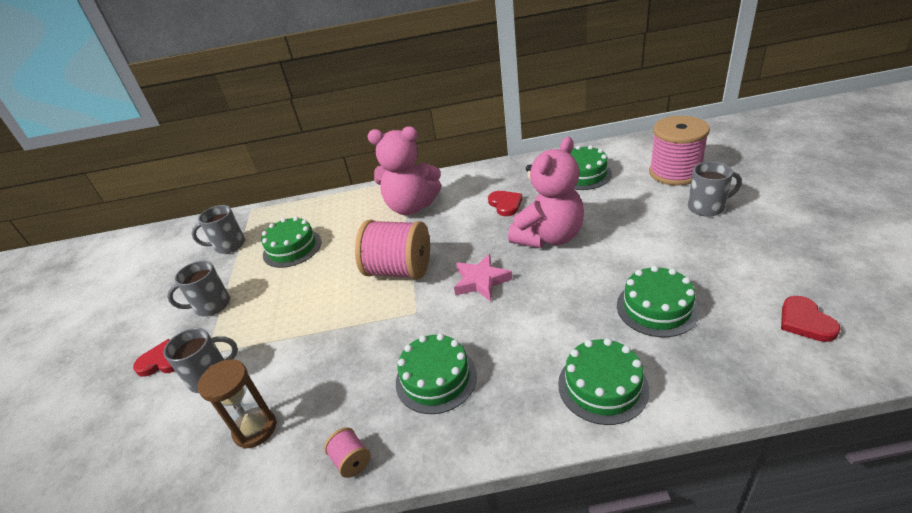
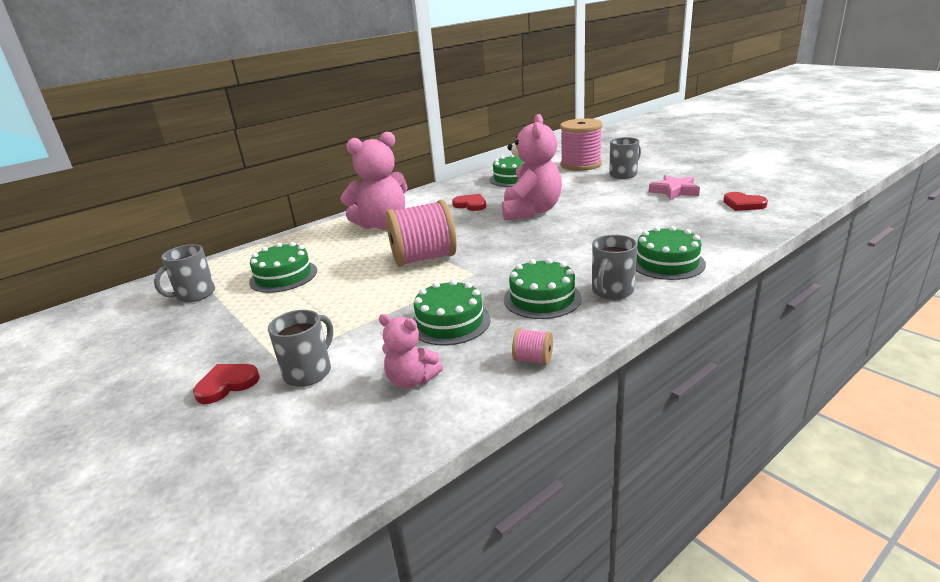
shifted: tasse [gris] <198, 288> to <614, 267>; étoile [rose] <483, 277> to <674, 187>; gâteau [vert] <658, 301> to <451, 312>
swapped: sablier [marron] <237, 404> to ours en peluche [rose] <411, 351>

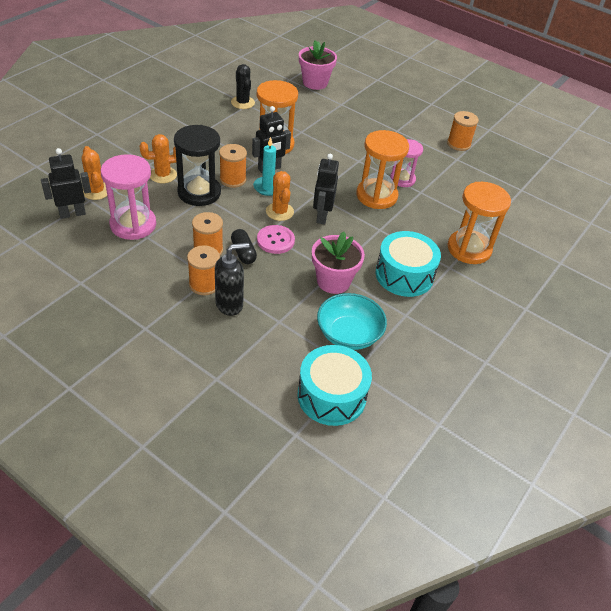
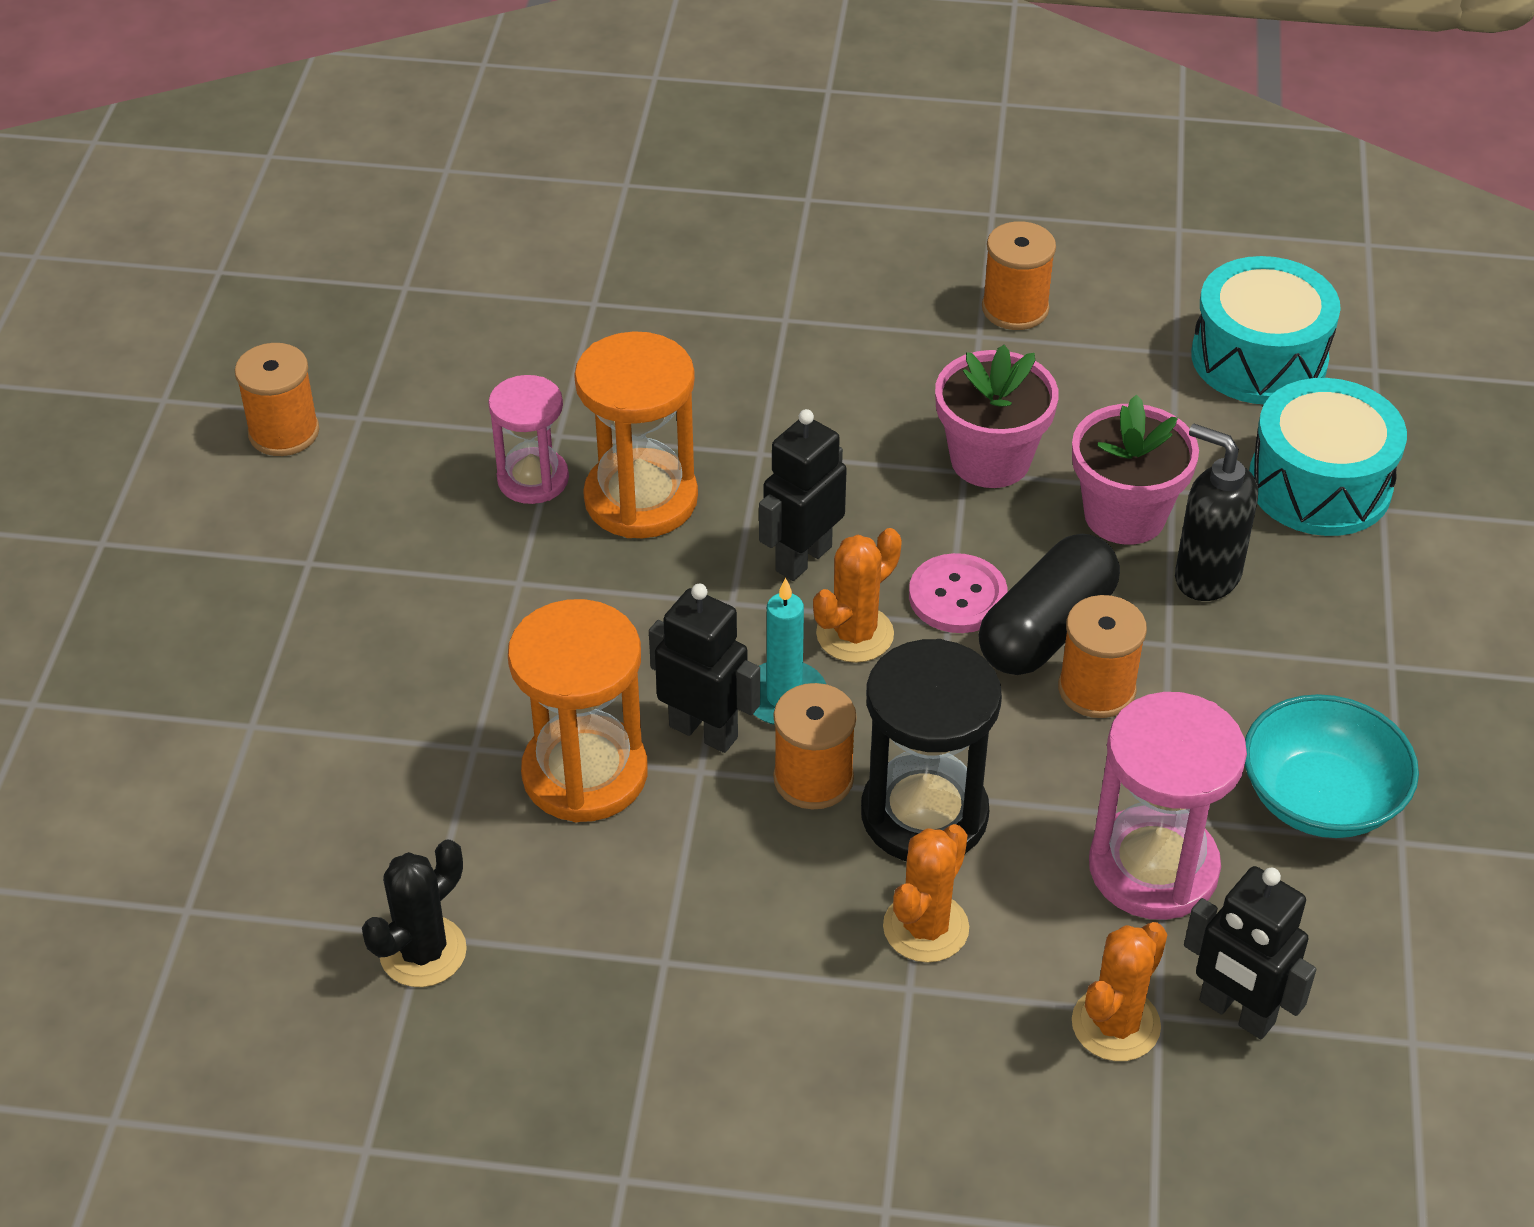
gone: sablier [orange] <479, 223>
shifted: bobine [orange] <203, 270> to <1019, 275>; pot de fleurs [rose] <318, 65> to <1135, 470>; bol [turquoise] <352, 321> to <1332, 766>; tambour [turquoise] <408, 264> to <1328, 457>
rotated: cactus [orange] <158, 158> = <926, 893> 75 degrees clockwise; robot [noir] <326, 189> = <803, 495> 150 degrees clockwise
scaled: gélule [noir] <244, 246> = <1049, 604> x1.66

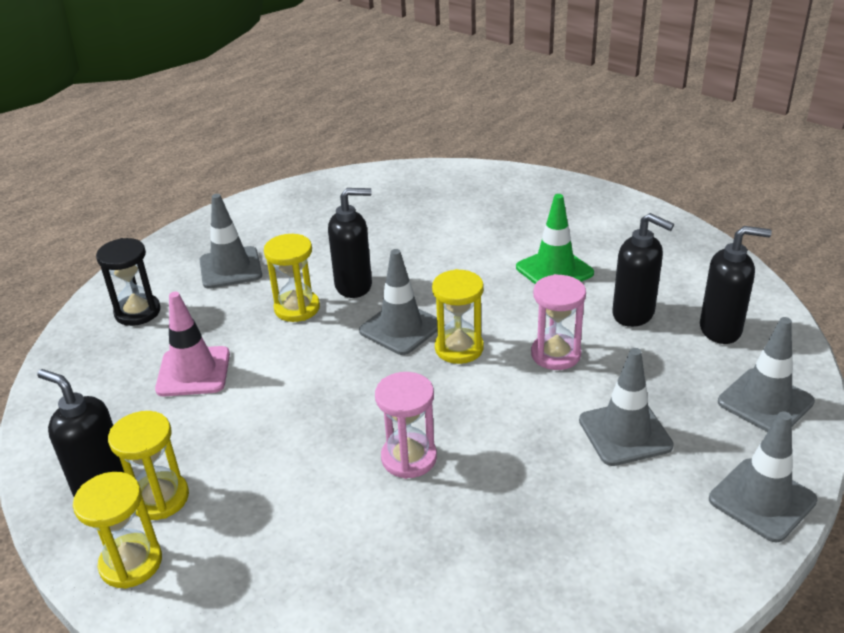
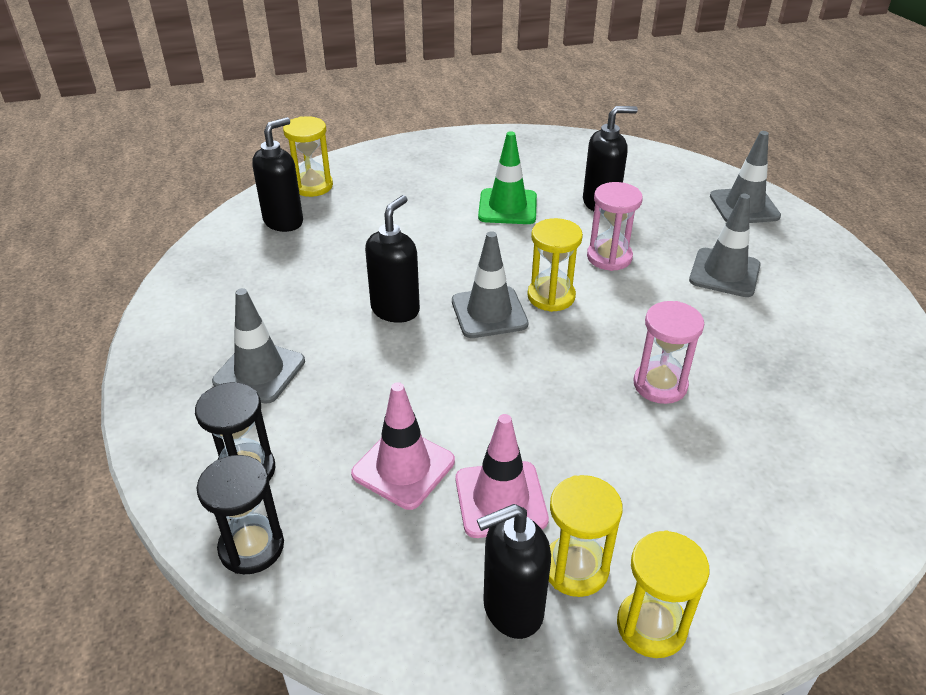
gone: cône de chantier [gris] <763, 477>
new: sablier [noir] <240, 514>; cône de chantier [rose] <502, 476>
shifted: sablier [jaune] <292, 278> to <308, 156>; distributeur de savon [noir] <736, 285> to <277, 174>

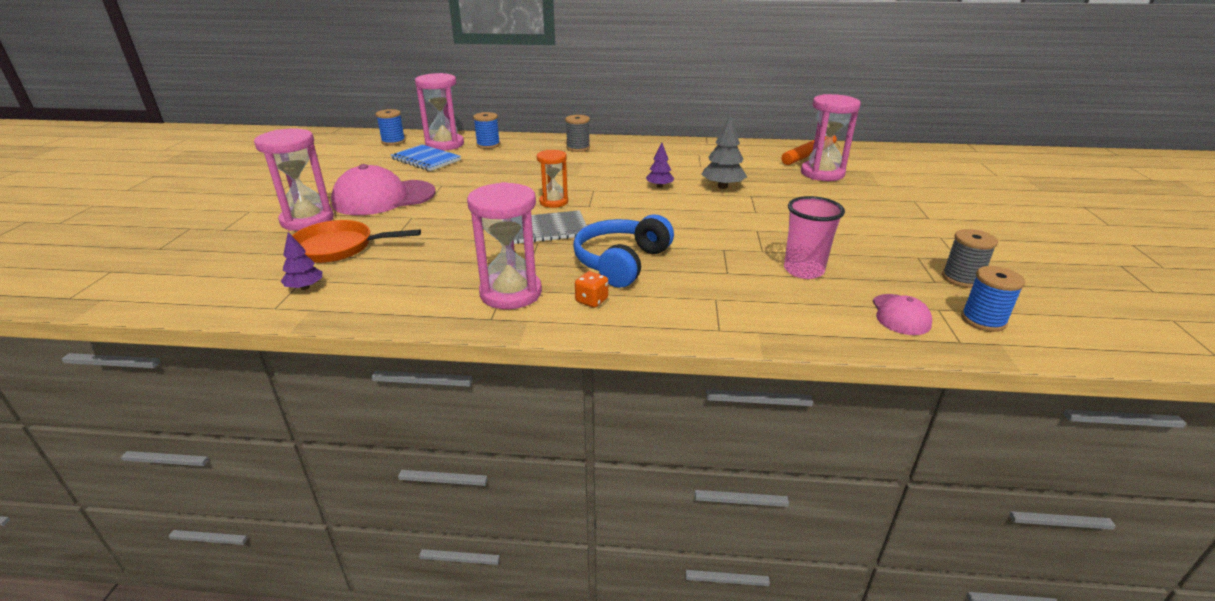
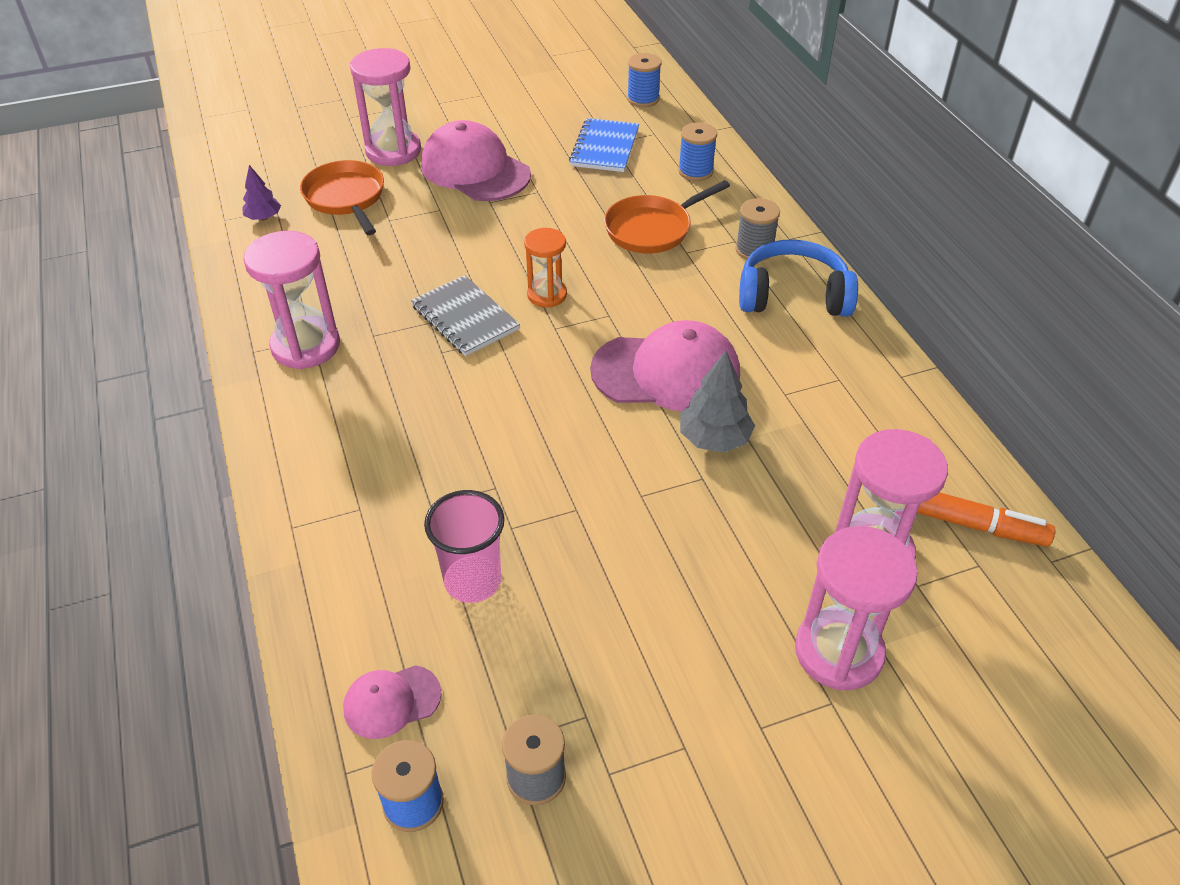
gone: dé [orange] <591, 289>
new: poêle [orange] <667, 217>
shifted: sablier [rose] <439, 112> to <856, 608>; casque audio [bleu] <623, 251> to <798, 278>
swapped: arbre [violet] <660, 165> to casquette [rose] <665, 365>

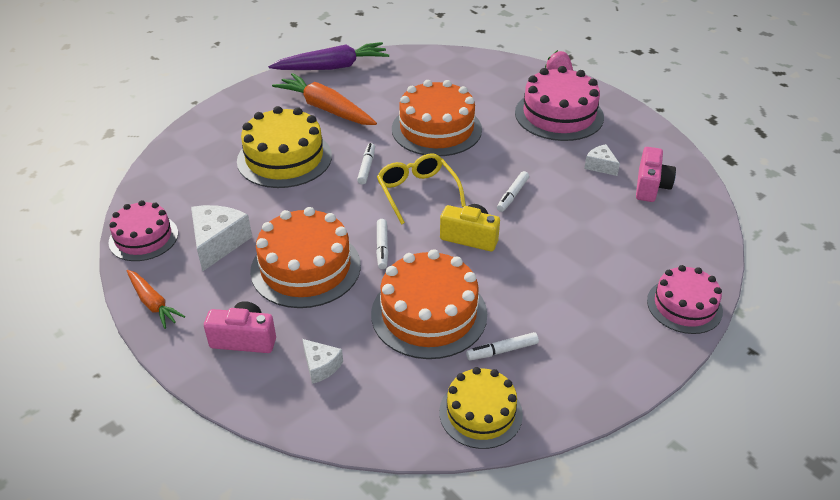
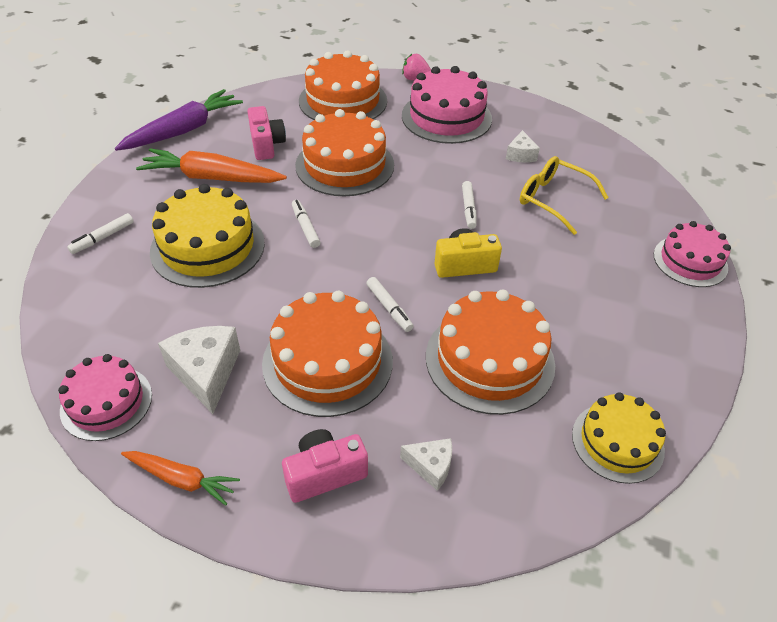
new: gâteau [orange] <343, 85>
shifted: lunettes [jaune] <421, 188> to <564, 195>; feutre [blanc] <502, 346> to <100, 233>; appareil photo [rose] <656, 174> to <266, 133>
rotated: fromage [blanc] <602, 160> = <523, 146> 105 degrees counterclockwise

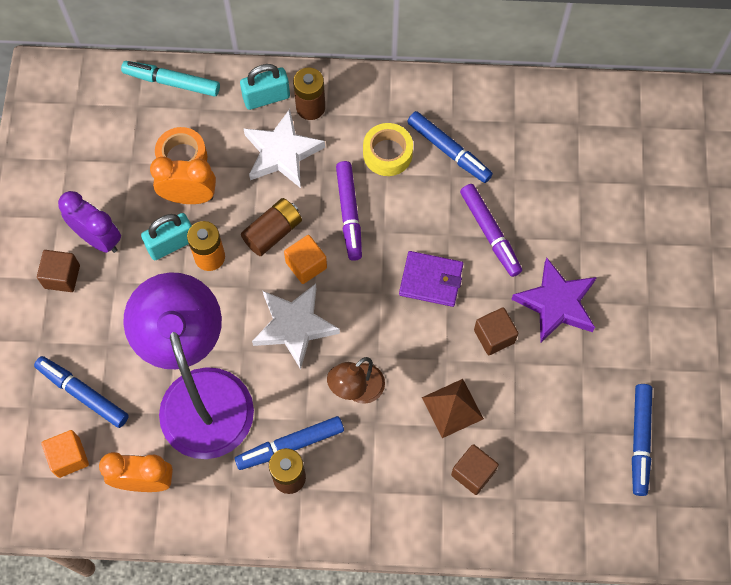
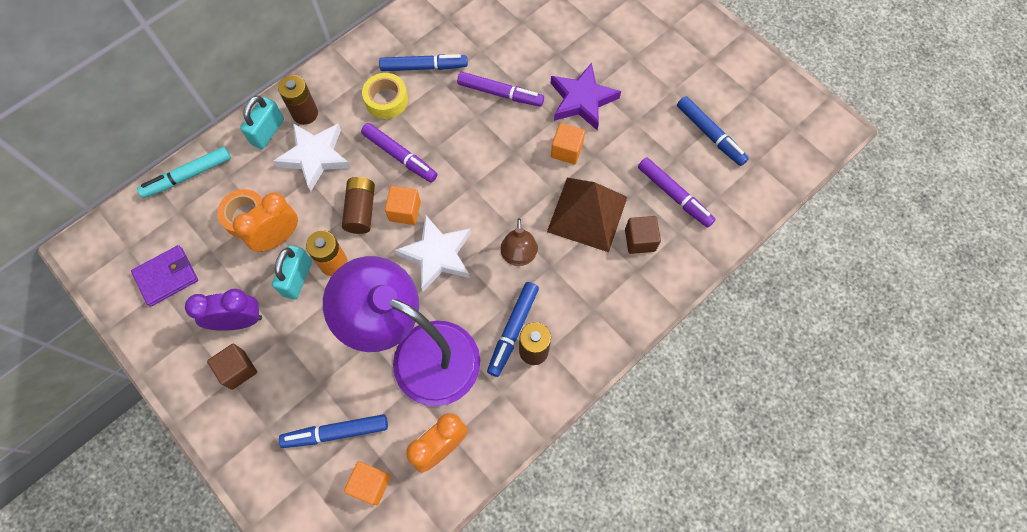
new: feutre [violet] <677, 192>
shifted: portefeuille [violet] <431, 279> to <164, 276>
repainted: cube [marron] <496, 331> to cube [orange] <568, 143>
scaled: pyramide [marron] <453, 408> = <587, 215> x1.62

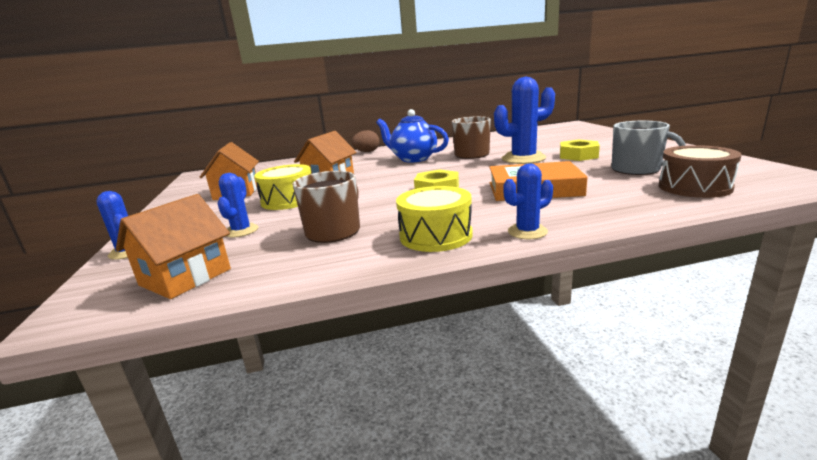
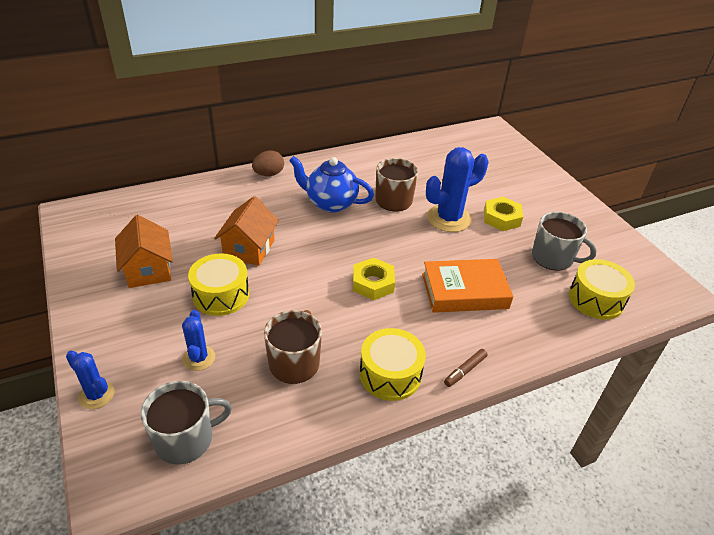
swapped: maison [orange] <173, 246> to tasse [gris] <186, 423>; cactus [bleu] <528, 201> to feutre [marron] <466, 368>
repainted: tambour [marron] <700, 171> to tambour [jaune] <602, 289>

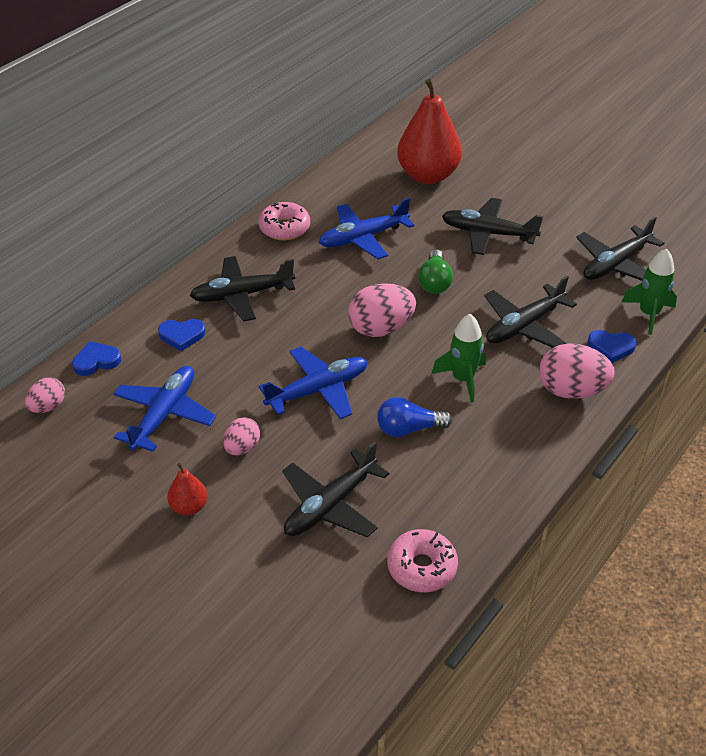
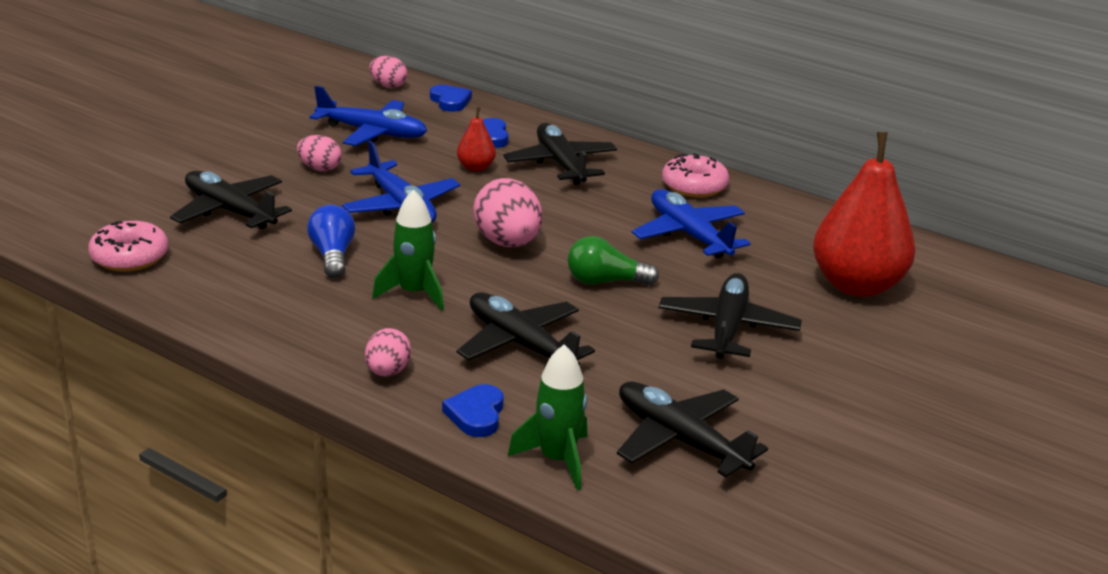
shifted: poire [rouge] <187, 489> to <476, 139>
scaled: œuf [rose] <577, 371> = <388, 352> x0.58

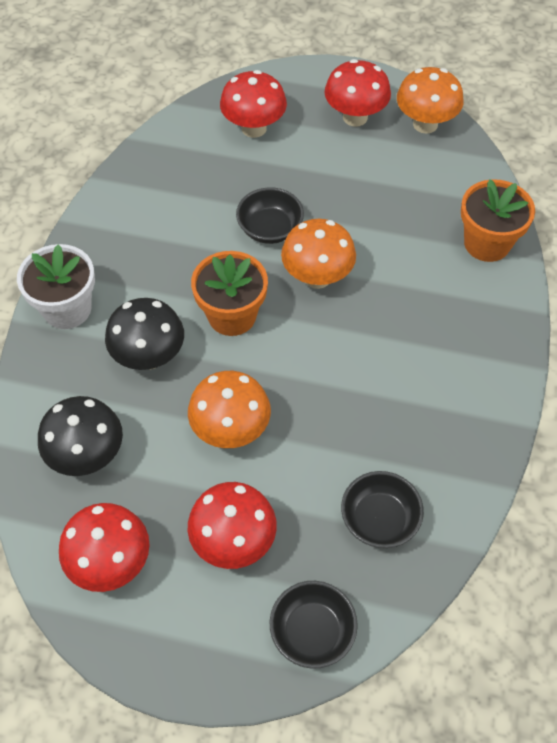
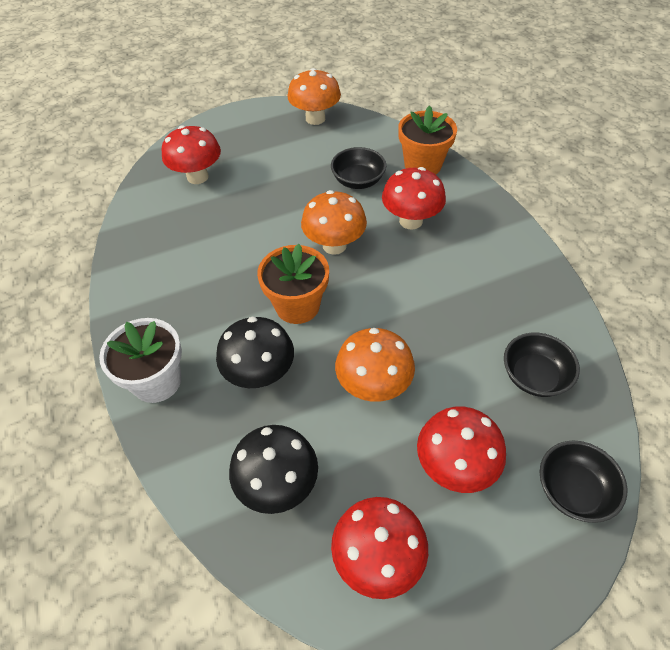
shifted: bol [noir] <270, 215> to <358, 168>; champignon [rouge] <358, 92> to <414, 198>

